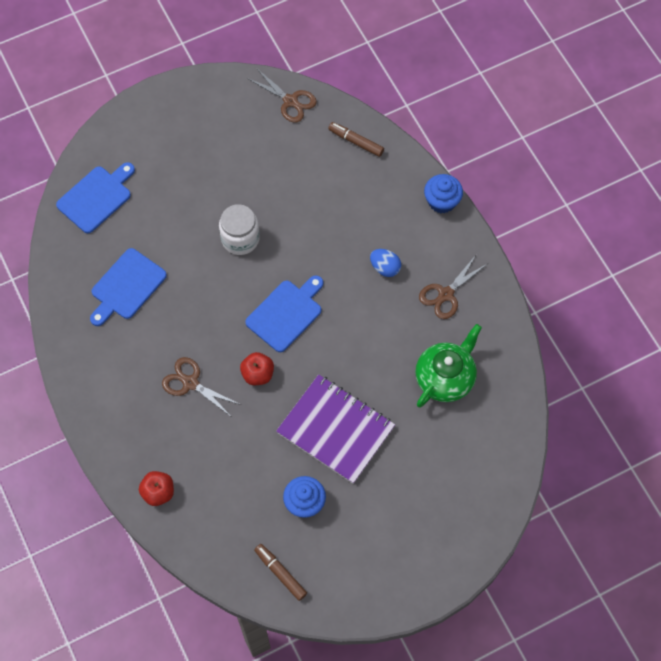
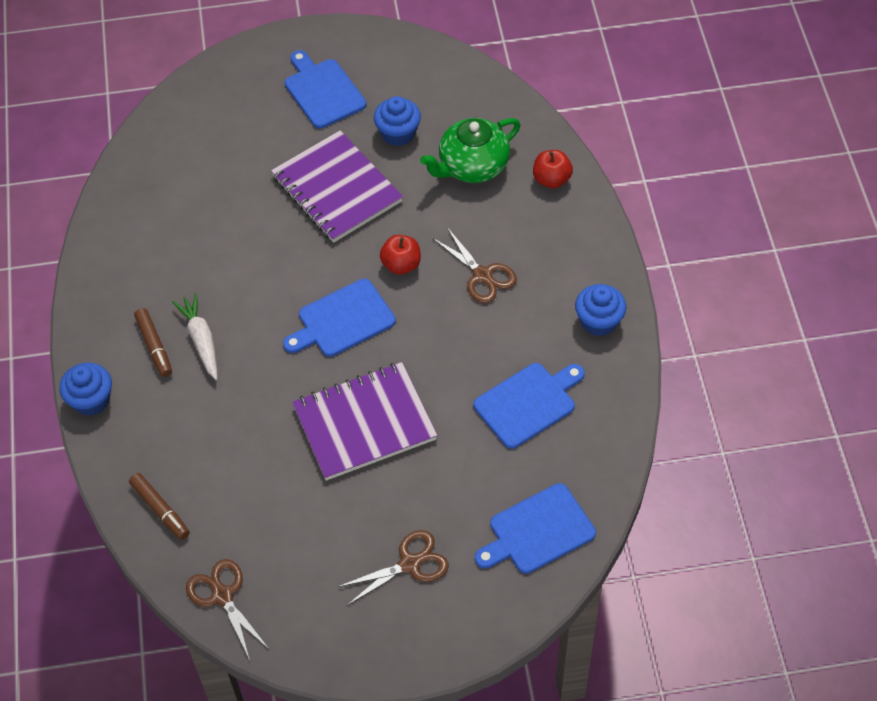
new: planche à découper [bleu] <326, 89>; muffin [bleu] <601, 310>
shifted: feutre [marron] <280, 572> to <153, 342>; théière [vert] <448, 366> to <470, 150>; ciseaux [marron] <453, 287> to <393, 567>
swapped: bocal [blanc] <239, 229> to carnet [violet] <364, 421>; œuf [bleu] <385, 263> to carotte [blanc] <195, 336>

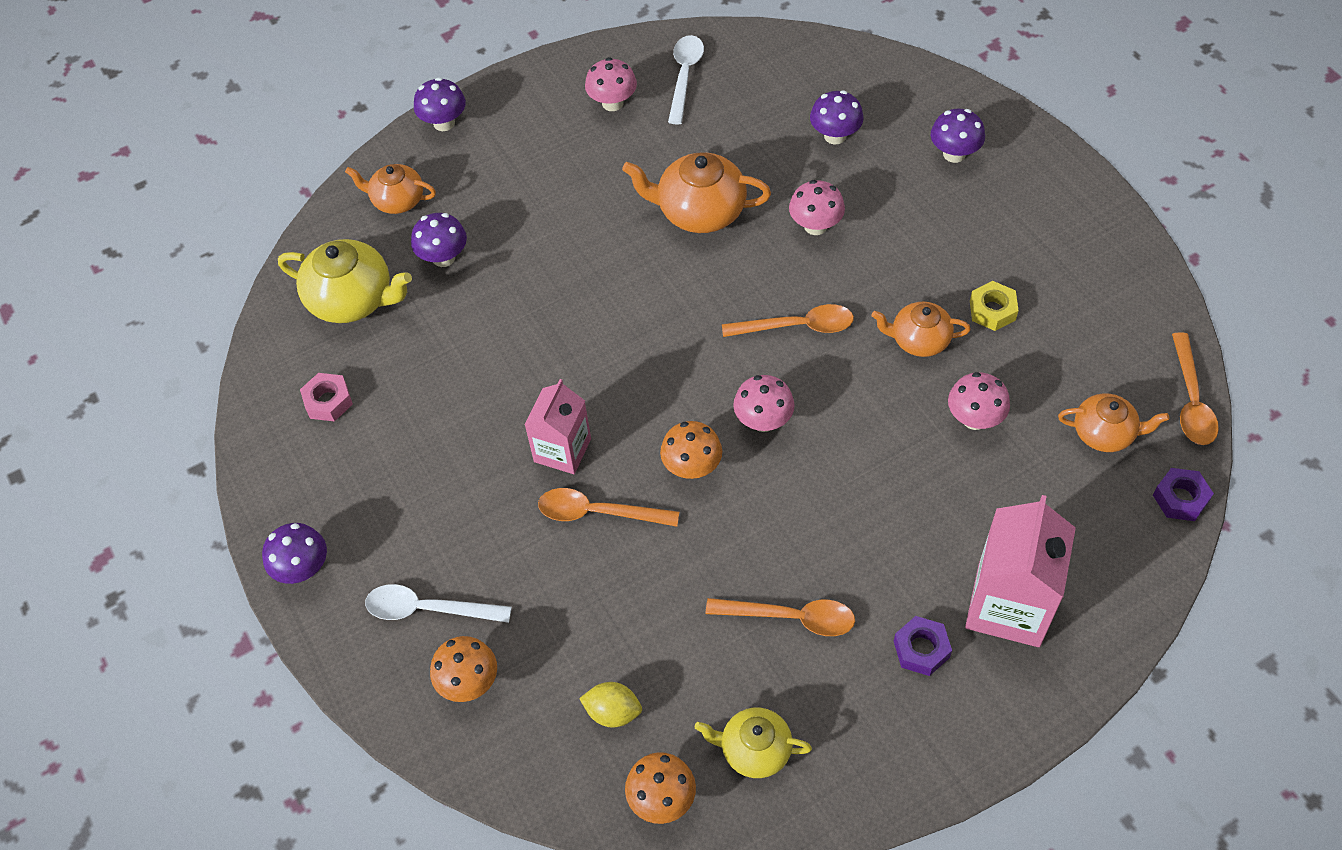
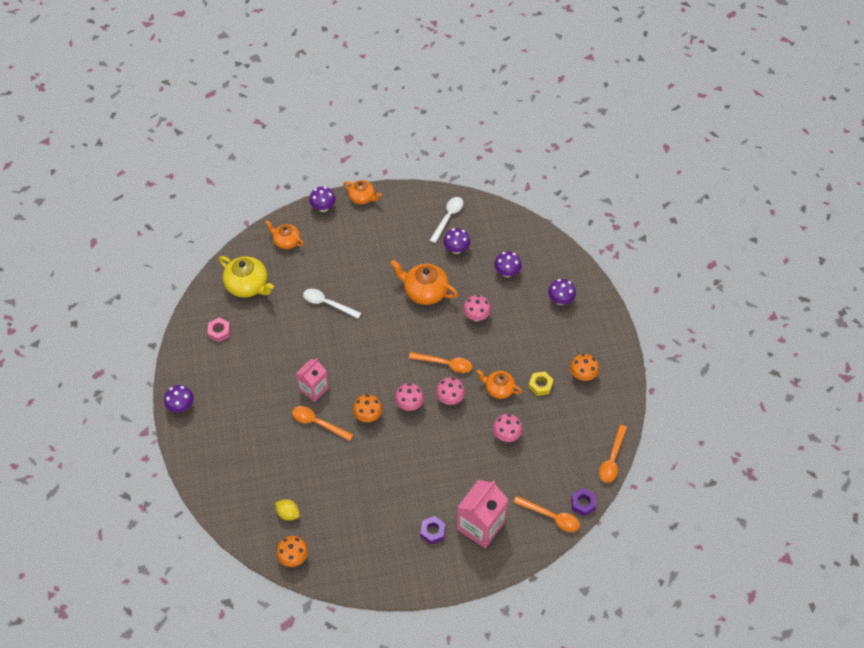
gone: théière [jaune] <753, 742>
shifted: cuillère [blanc] <438, 603> to <332, 304>; champignon [violet] <439, 240> to <456, 241>; champignon [orange] <463, 669> to <584, 367>; champignon [rose] <611, 84> to <450, 391>; cuillère [orange] <780, 617> to <546, 514>; théière [orange] <1113, 423> to <362, 192>

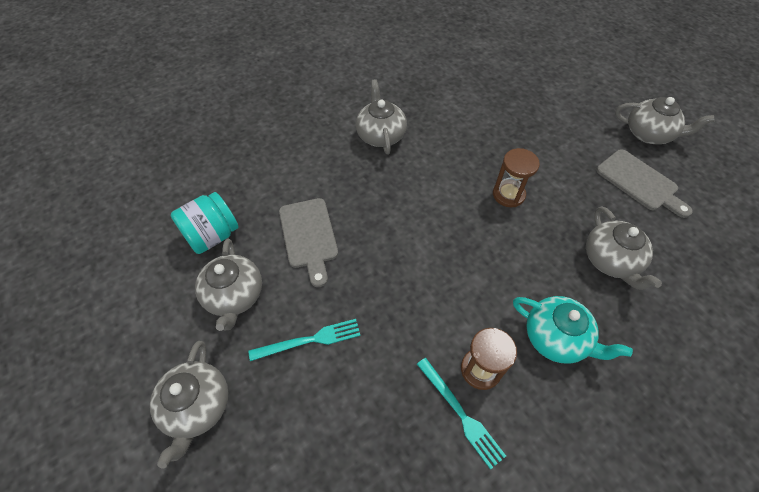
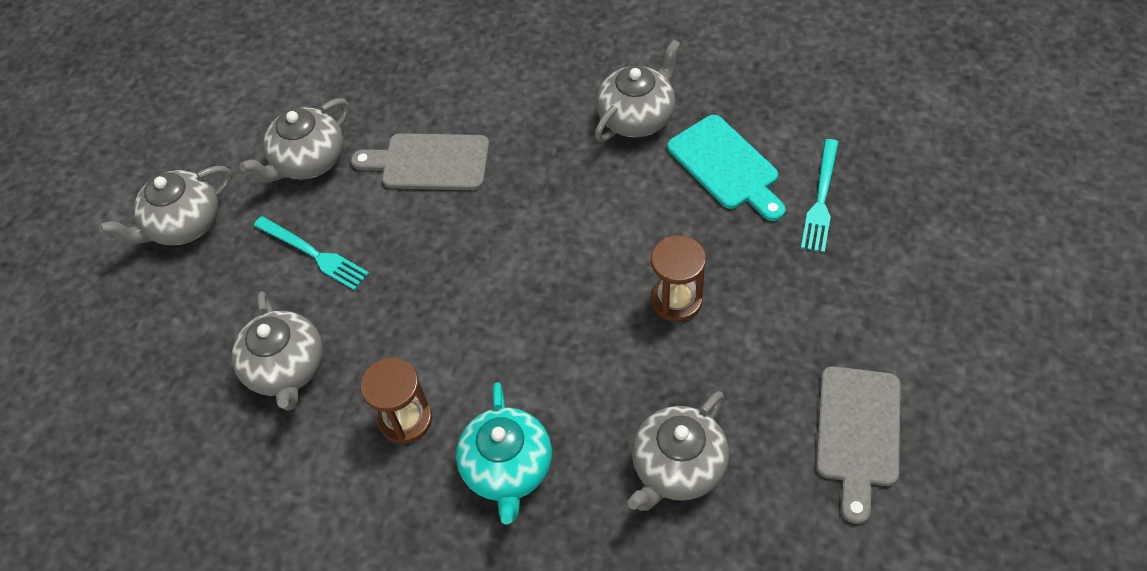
gone: bocal [turquoise] <205, 223>
new: planche à découper [turquoise] <726, 168>
shifted: fourchette [turquoise] <461, 414> to <820, 195>; théière [gris] <664, 120> to <277, 351>
rotated: planche à découper [gris] <308, 242> = <420, 161> 60 degrees clockwise

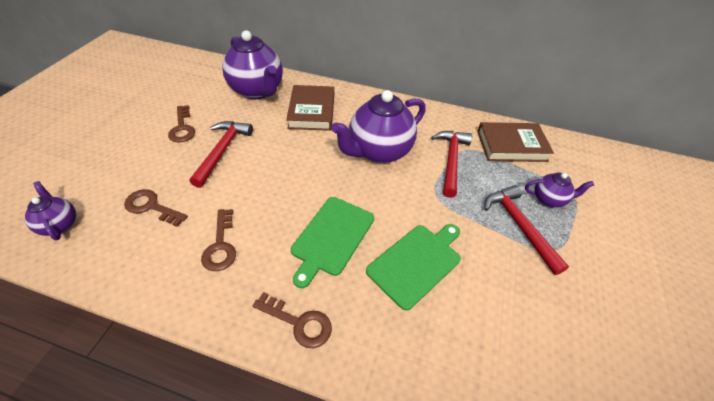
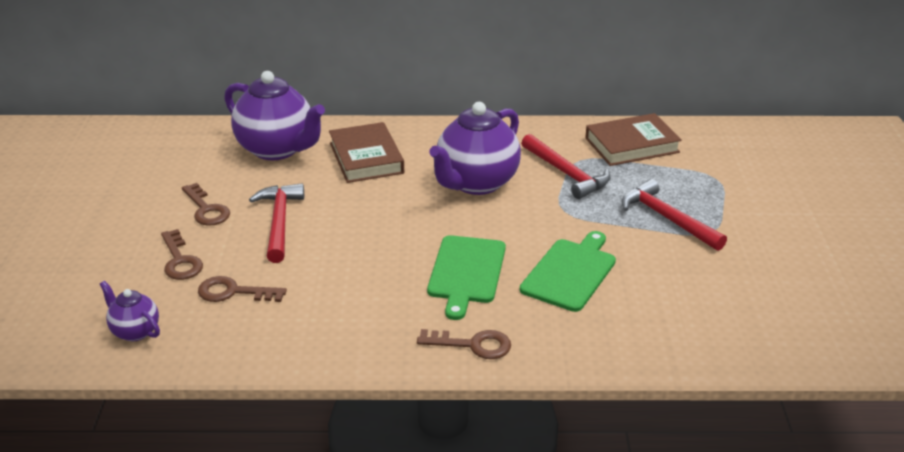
gone: théière [violet] <559, 190>
shifted: clé [marron] <218, 240> to <182, 254>
rotated: marteau [rouge] <451, 164> = <566, 166> 150 degrees clockwise

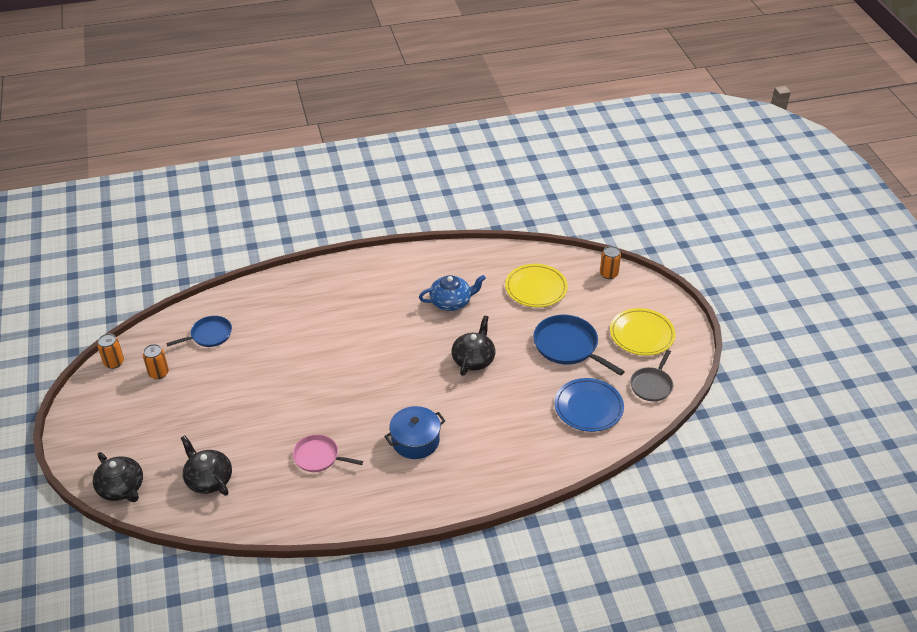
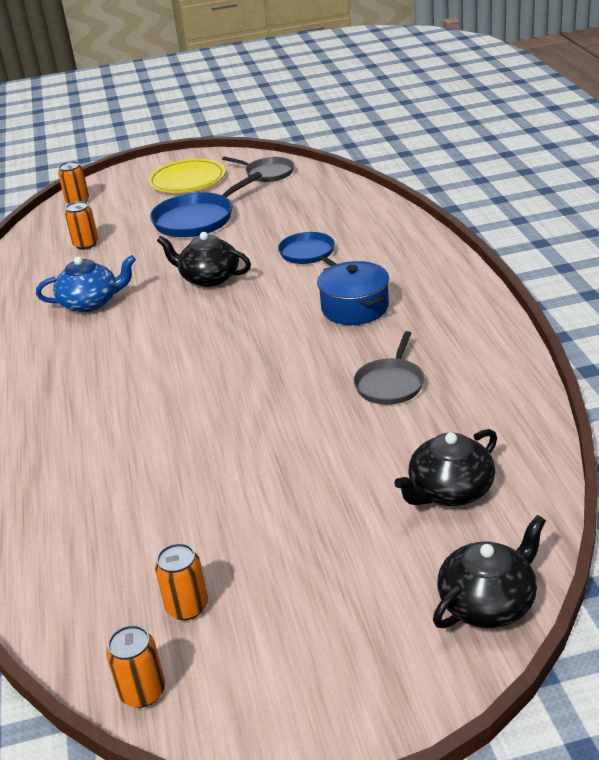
gone: assiette [bleu] <589, 405>
shifted: poêle [bleu] <199, 331> to <307, 249>
swapped: assiette [jaune] <536, 285> to canette [orange] <82, 225>
repainted: poêle [rose] <328, 453> to poêle [gris] <388, 368>
rotated: théière [bleu] <452, 293> = <86, 283> 90 degrees clockwise

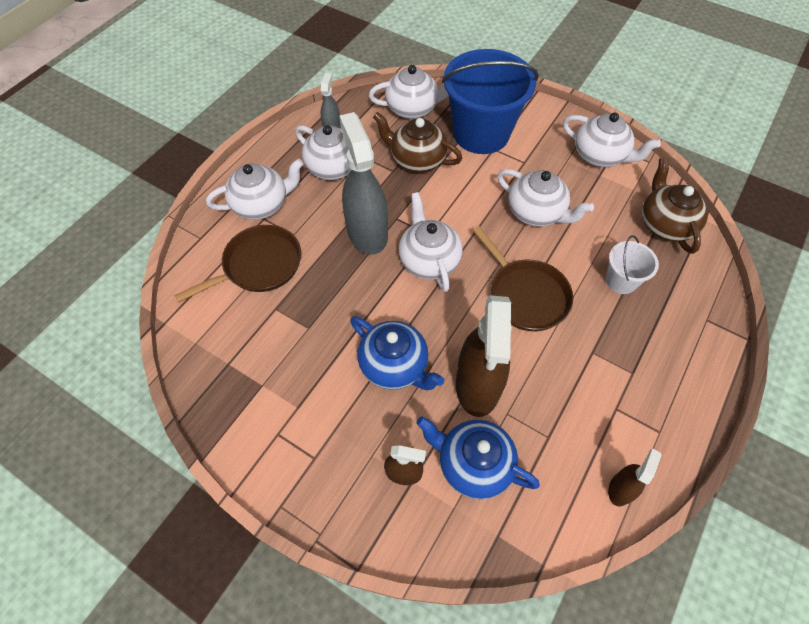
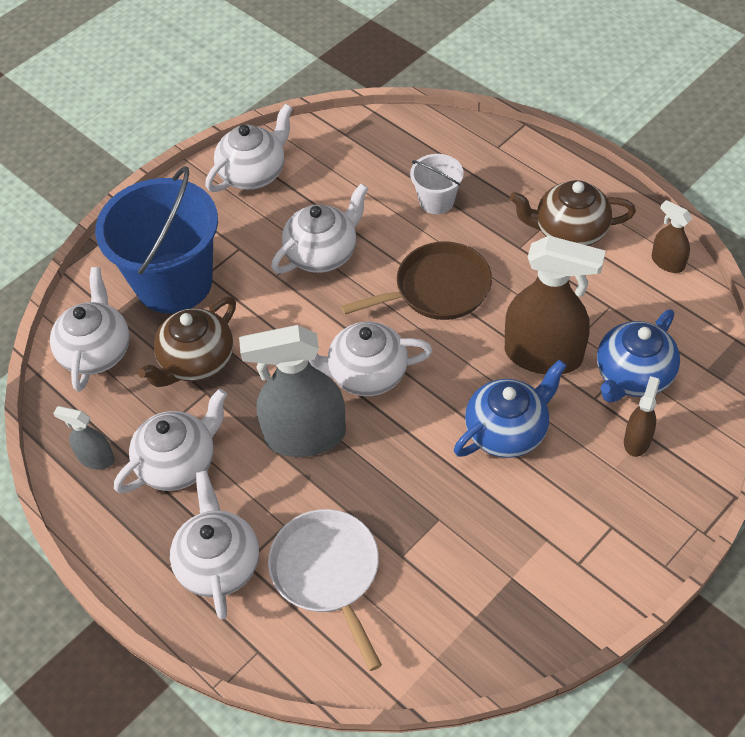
shifted: théière [marron] <675, 205> to <573, 213>
repainted: poêle [marron] <237, 264> to poêle [blanc] <325, 590>

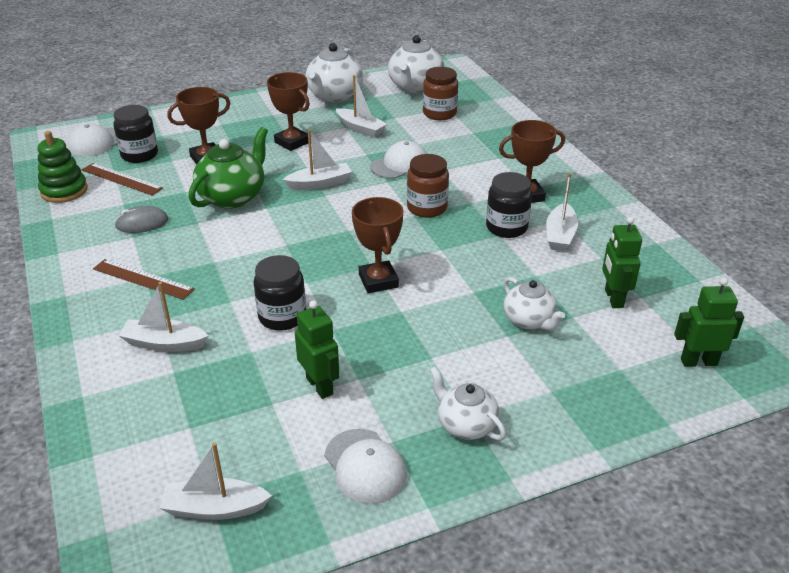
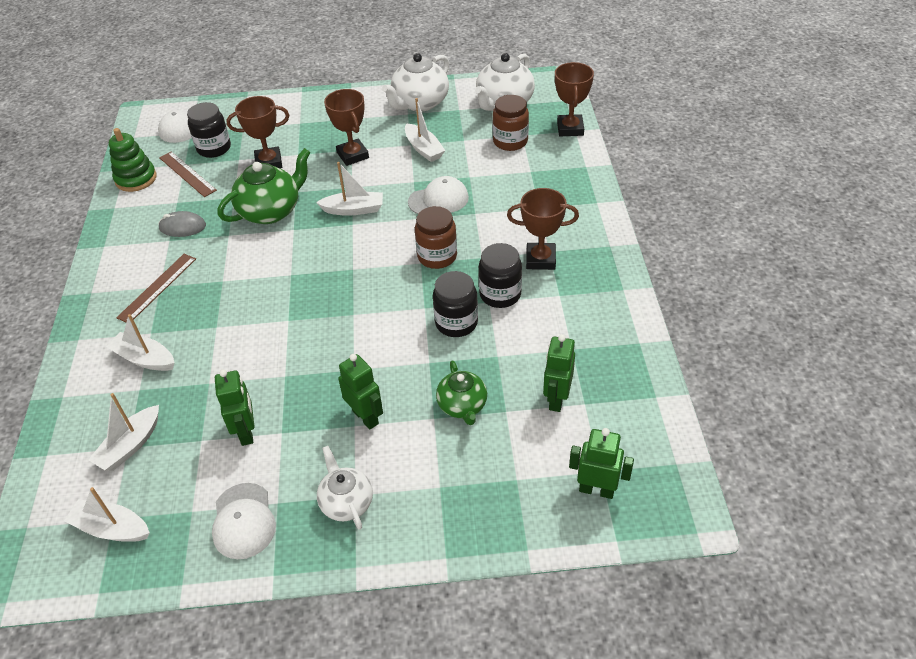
new: robot [vert] <360, 392>
shifted: bocal [noir] <280, 293> to <455, 304>; trophée [marron] <377, 245> to <574, 99>; bateau [blanc] <562, 212> to <123, 432>
repainted: théière [blanc] <534, 303> to théière [vert] <461, 392>
rotated: règle [marron] <144, 279> = <156, 288> 75 degrees clockwise

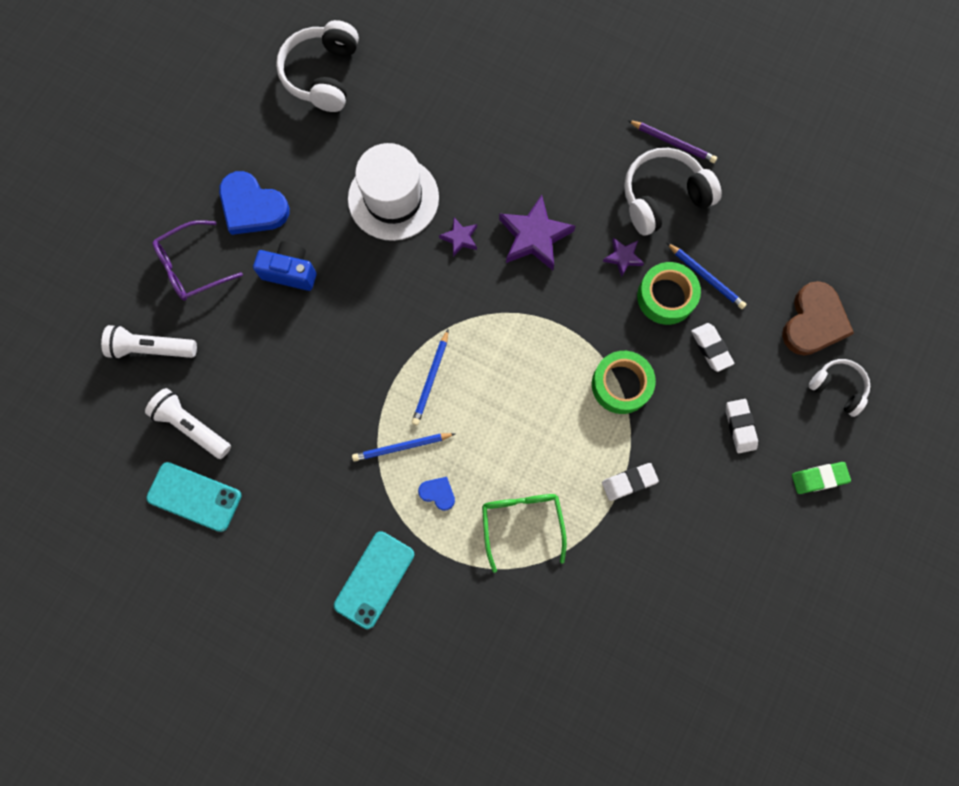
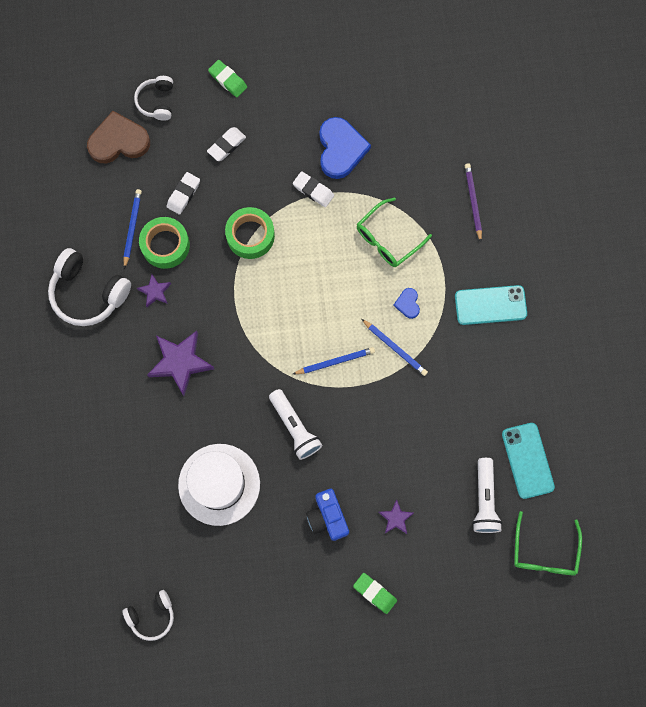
new: lunettes [vert] <548, 543>
shifted: lampe de poche [blanc] <149, 342> to <295, 424>; cœur [bleu] <254, 203> to <345, 148>; étoile [violet] <458, 237> to <396, 516>; crayon [violet] <672, 141> to <473, 202>
swapped: lunettes [violet] <197, 260> to gomme [vert] <375, 593>
scaled: casque audio [blanc] <317, 66> = <148, 615> x0.59

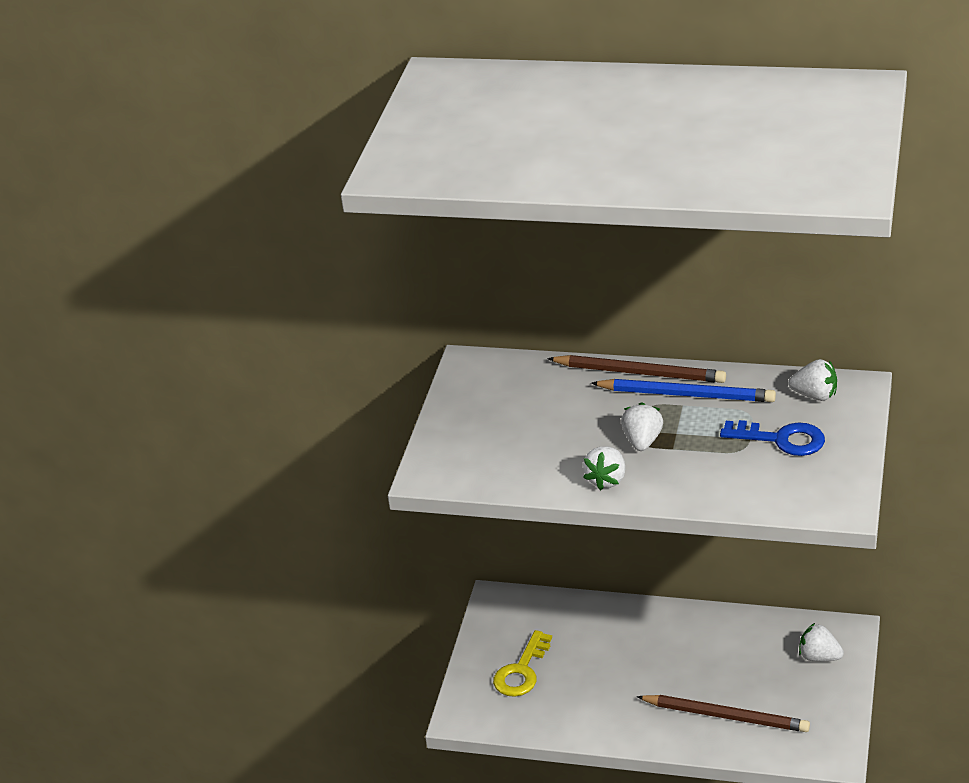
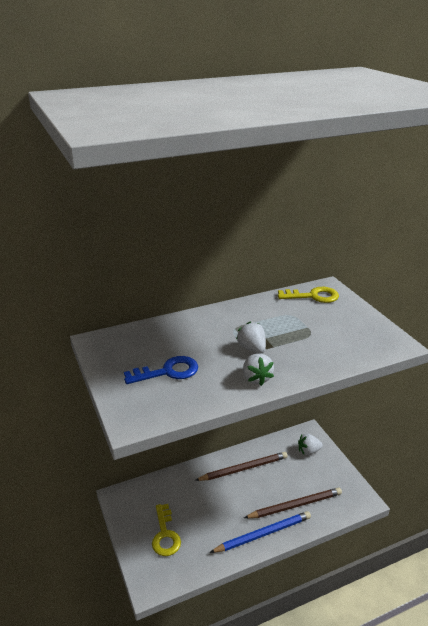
shifted: crayon [marron] <636, 369> to <241, 466>; crayon [bleu] <683, 390> to <260, 532>; clé [bleu] <772, 438> to <161, 370>
swapped: fraise [blanc] <812, 380> to clé [jaune] <308, 295>

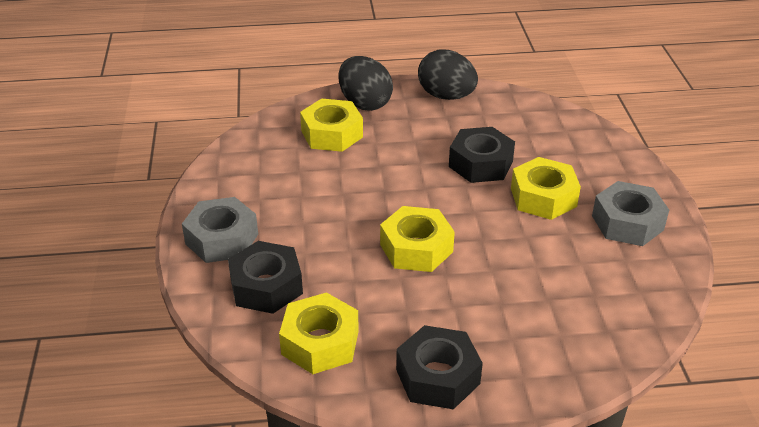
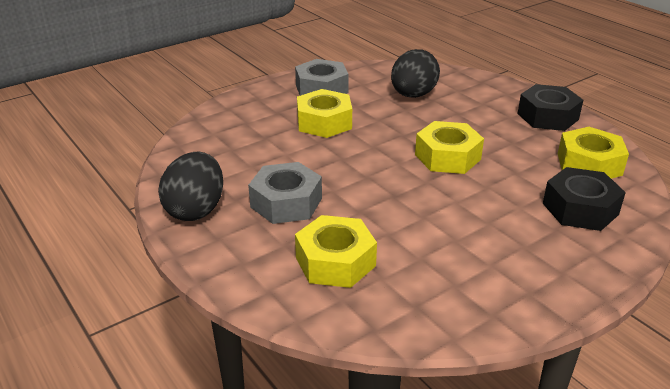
gone: écrou [noir] <482, 155>
shifted: écrou [gris] <220, 230> to <285, 193>; œuf [noir] <366, 83> to <415, 73>

